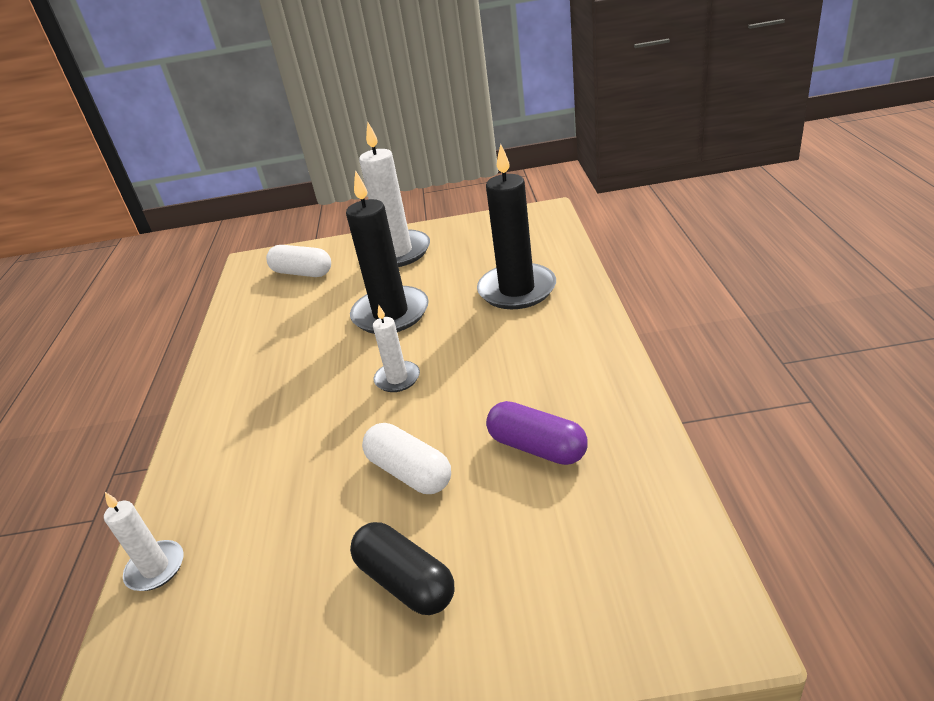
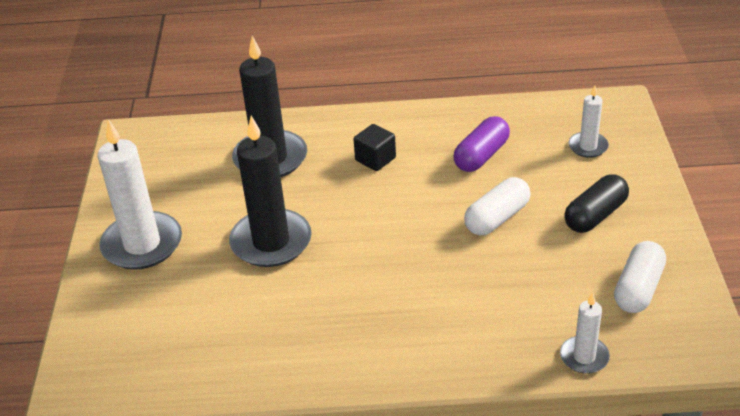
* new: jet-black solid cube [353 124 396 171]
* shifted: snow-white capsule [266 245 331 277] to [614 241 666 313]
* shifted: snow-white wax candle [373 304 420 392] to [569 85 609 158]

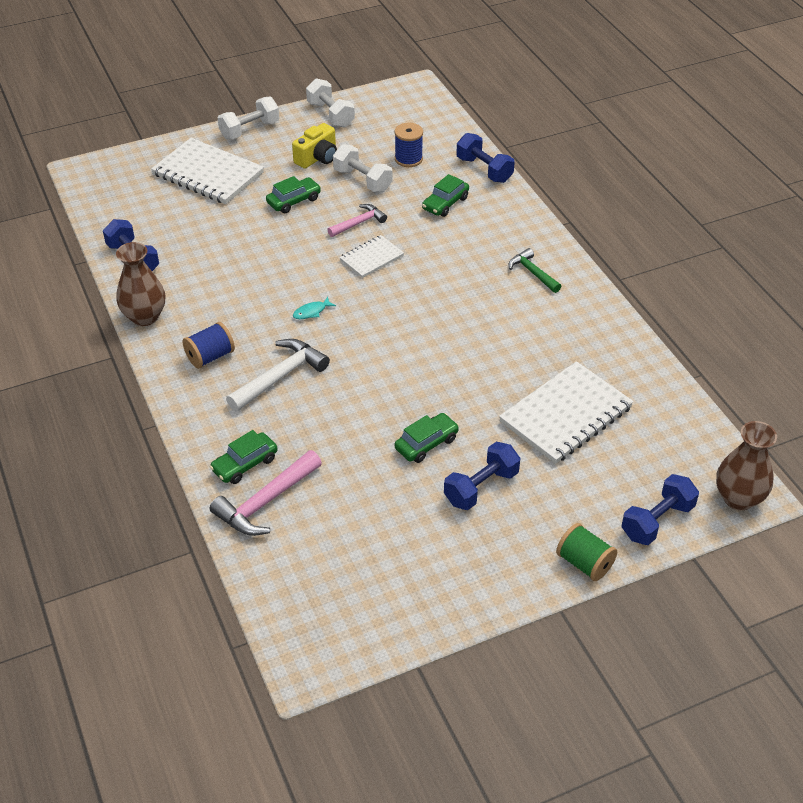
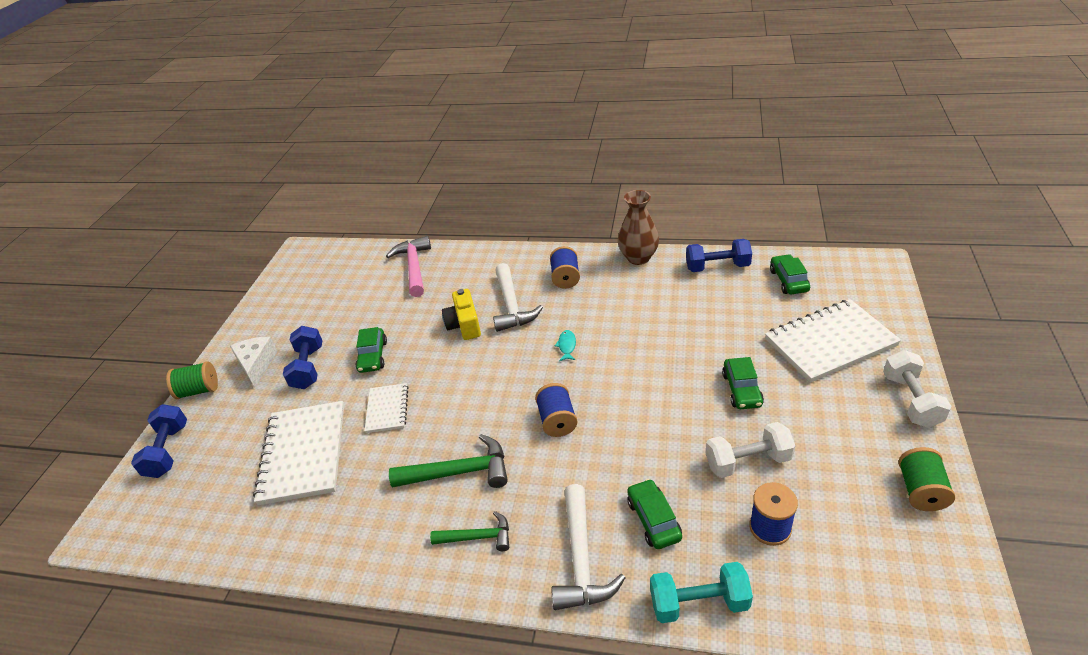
* gone: pink claw hammer [327 204 387 237]
* gone: brown tall vase [716 421 777 510]
* new: snow-white cheese [230 337 278 388]
* new: leaf-green claw hammer [389 434 508 488]
* new: cobalt spool [535 383 577 437]
* new: snow-white claw hammer [552 484 625 610]
* shifted: leaf-green car [210 430 278 484] to [770 254 810 294]
* shifted: yellow compact camera [292 123 337 169] to [442 289 481 340]
* shifted: snow-white notepad [339 235 404 278] to [364 383 409 433]
* swapped: snow-white dumbbell [306 78 355 128] to leaf-green spool [898 447 955 511]
* repainted: cobalt dumbbell [456 133 515 183] to turquoise dumbbell [650 562 753 623]

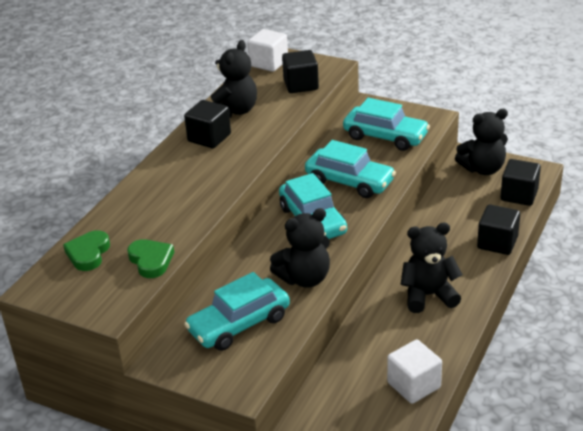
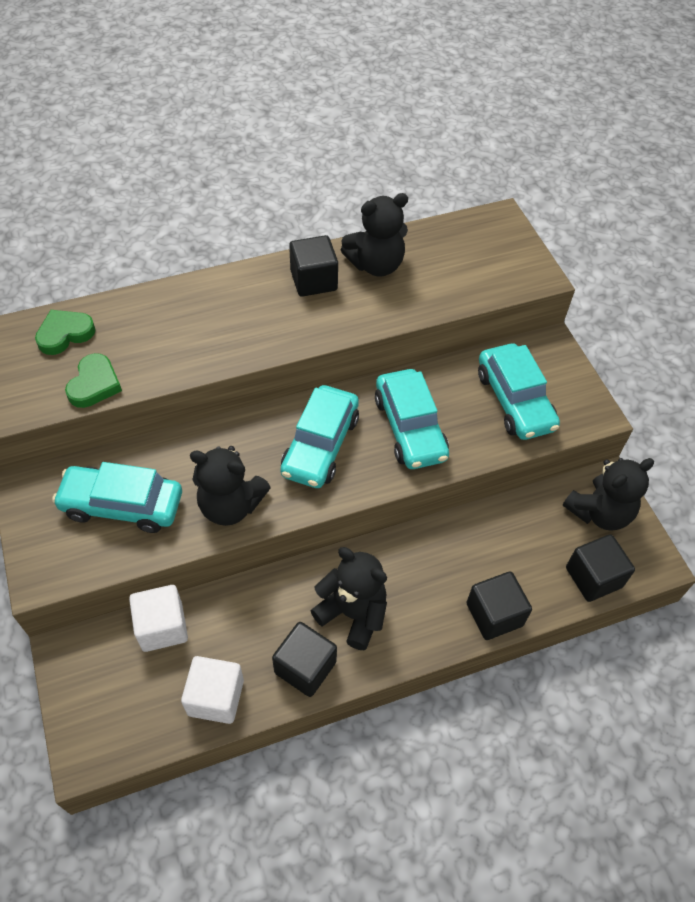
* shifted: snow-white solid cube [248 29 288 72] to [129 585 188 652]
* shifted: jet-black solid cube [282 50 319 93] to [272 622 337 697]
* rotated: jet-black stuffed bear [455 109 508 175] = [563 458 654 531] 60 degrees counterclockwise

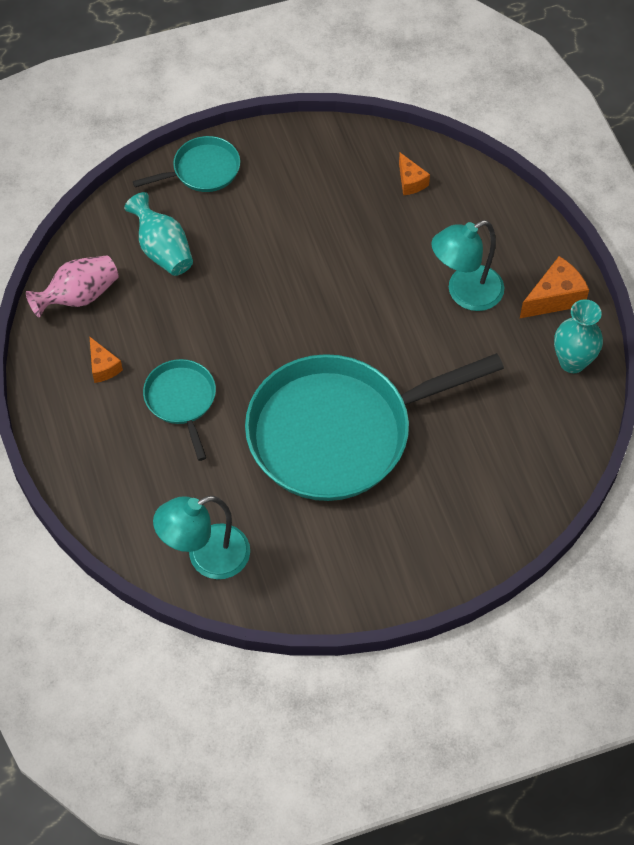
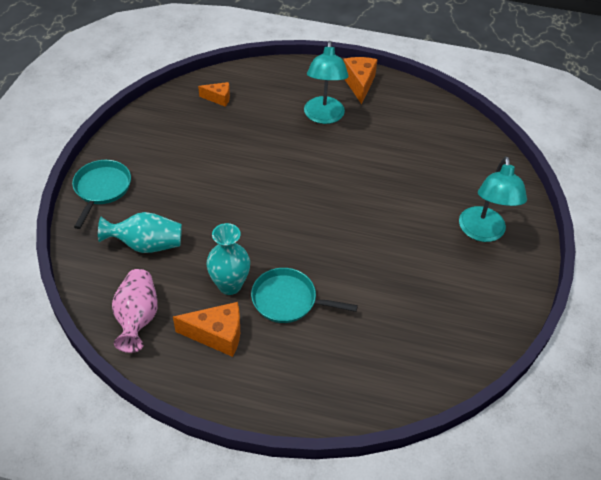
* gone: turquoise pan [245 353 504 501]
* shifted: turquoise reading lamp [153 496 250 579] to [459 156 527 242]
* shifted: turquoise tall vase [554 299 603 373] to [206 223 250 295]
* scaled: bright orange cheese [89 336 123 383] = [173 302 240 357] x1.60

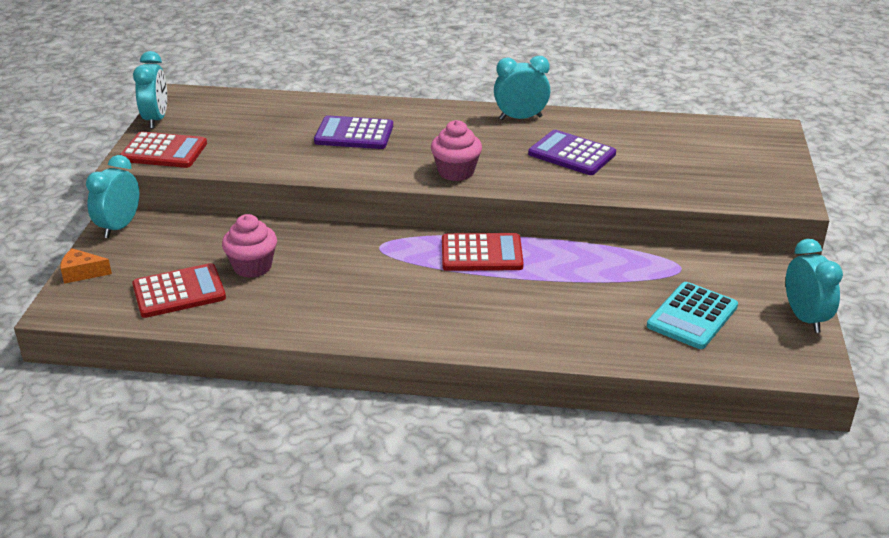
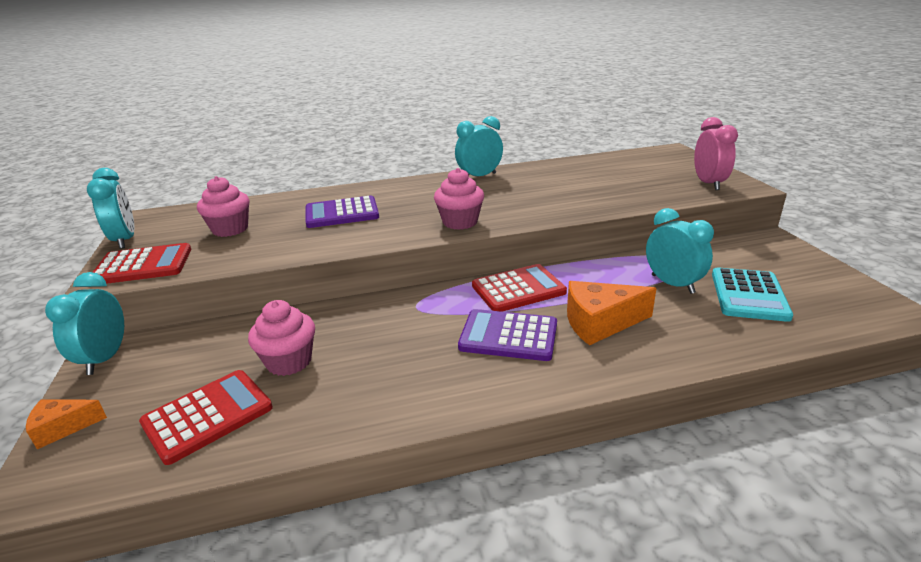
* new: pink fairy cake [197 176 249 237]
* new: bright orange cheese [567 281 657 346]
* new: pink clock [694 117 738 190]
* shifted: purple calculator [528 130 616 175] to [458 309 557 361]
* shifted: turquoise clock [786 239 843 333] to [646 208 714 294]

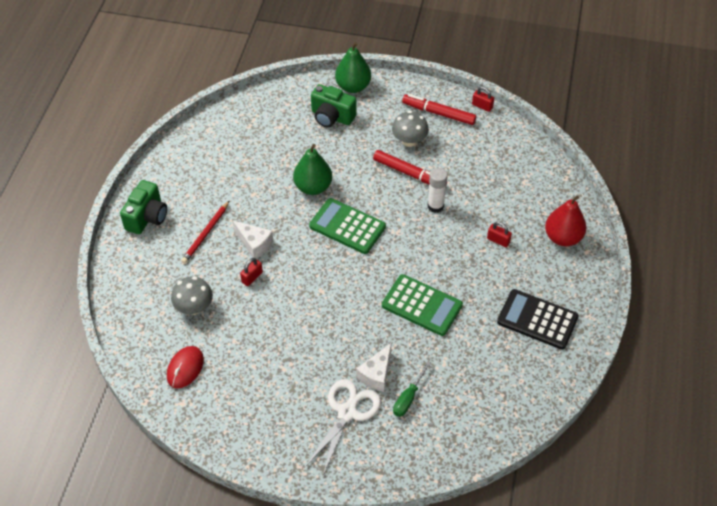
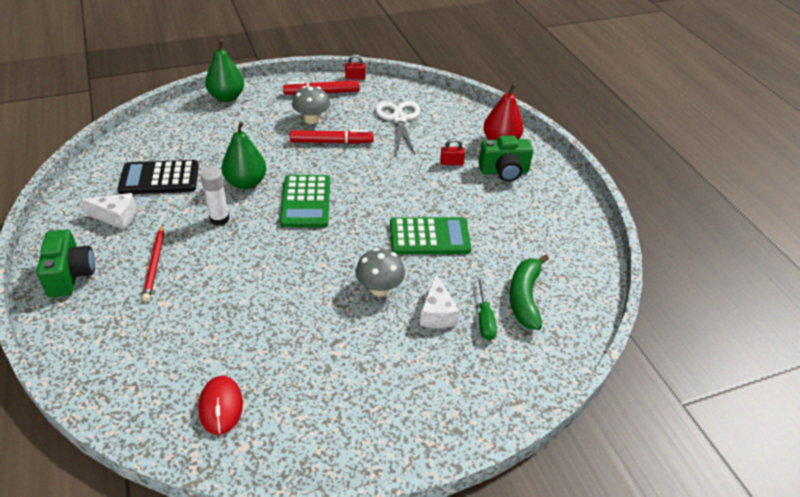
* gone: crimson lock [240 258 263 286]
* new: leaf-green banana [510 254 549 330]
* shifted: ash-grey mushroom [171 276 213 315] to [355 248 405 296]
* shifted: snow-white cheese [233 221 273 259] to [81 193 136 230]
* shifted: snow-white scissors [305 379 381 476] to [375 101 420 154]
* shifted: leaf-green compact camera [311 84 356 127] to [479 136 533 182]
* shifted: snow-white glue [428 168 448 213] to [201 167 229 226]
* shifted: jet-black calculator [497 289 579 350] to [118 160 199 194]
* rotated: leaf-green calculator [309 198 386 254] = [280 175 330 227] 90 degrees counterclockwise

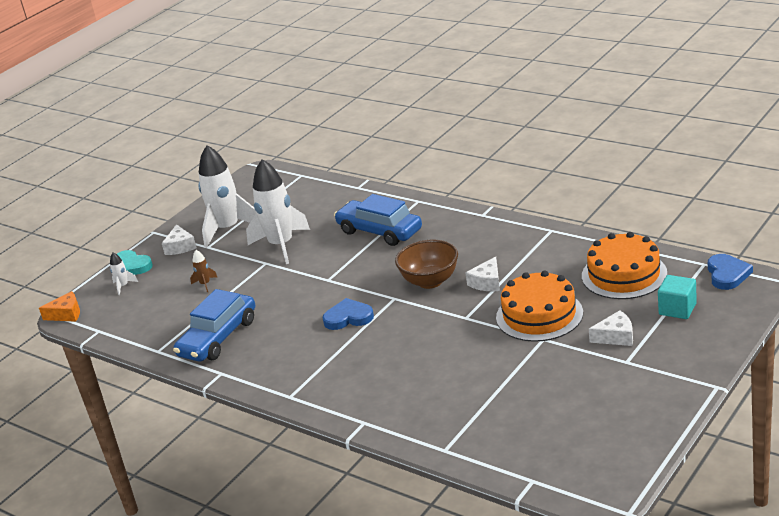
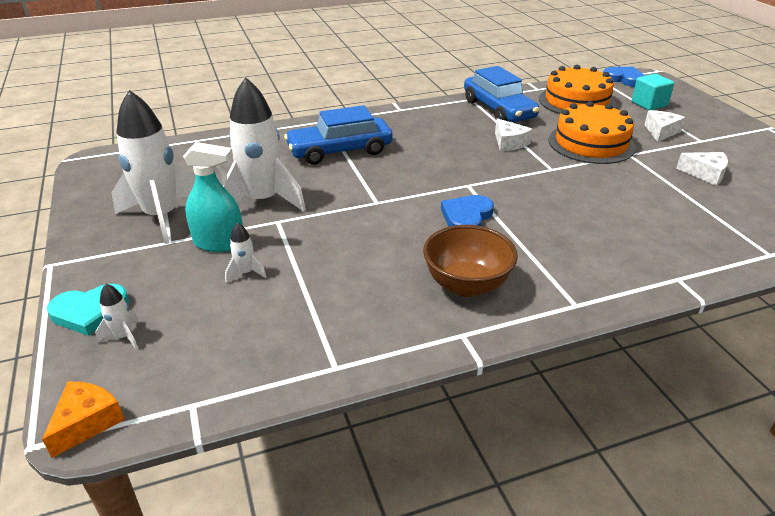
* new: turquoise spray bottle [183 142 243 252]
* shifted: snow-white cheese [162 224 197 255] to [676 152 728 186]
* shifted: cobalt car [173 289 255 362] to [464 66 539 122]
* shifted: brown bowl [395 240 458 289] to [423 225 518 297]
* repainted: brown spaceship [190 250 217 292] to snow-white spaceship [225 222 267 283]

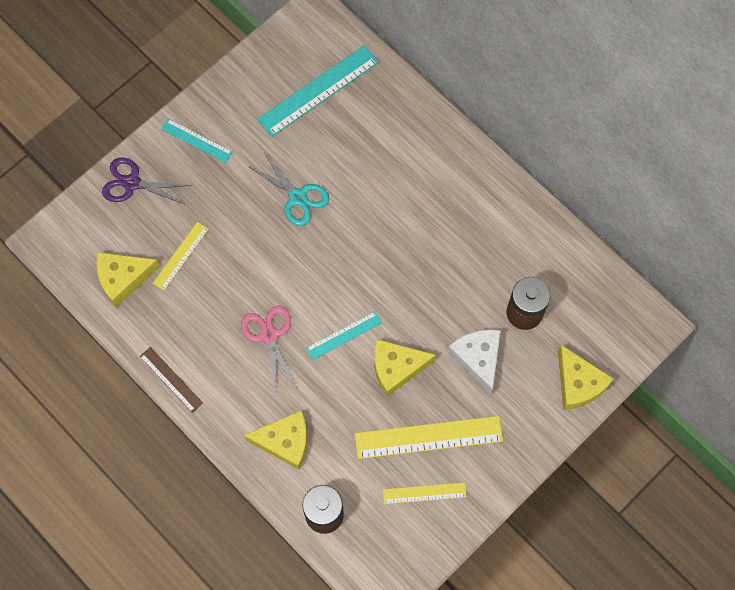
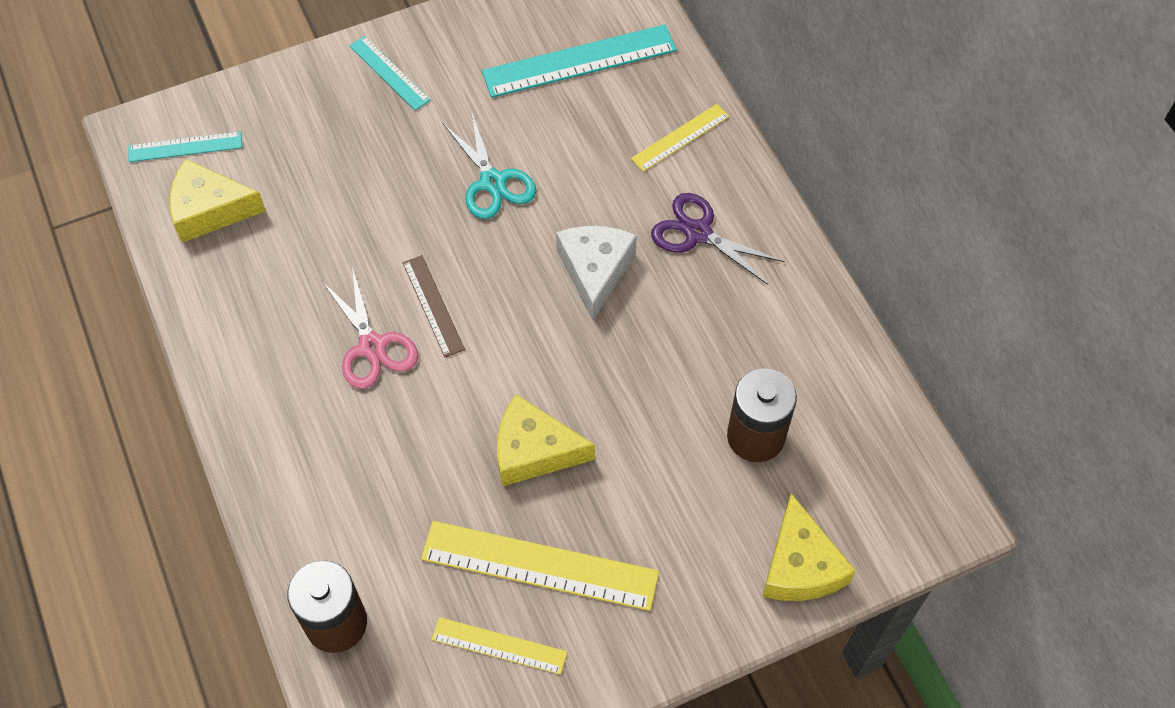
* gone: yellow cheese [243 410 307 470]
* shifted: purple scissors [102 157 192 205] to [651 193 785 285]
* shifted: brown ruler [140 347 203 413] to [403 255 465 357]
* shifted: yellow ruler [153 222 209 291] to [631 104 730 172]
* shifted: turquoise ruler [306 311 382 360] to [129 131 242 162]
* shifted: snow-white cheese [448 329 501 395] to [556 226 637 320]
* rotated: pink scissors [241 305 297 392] = [321 267 418 389] 150 degrees clockwise

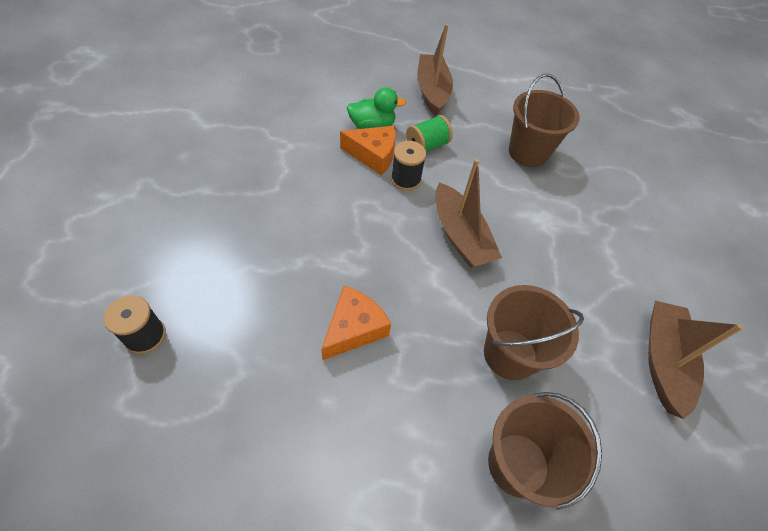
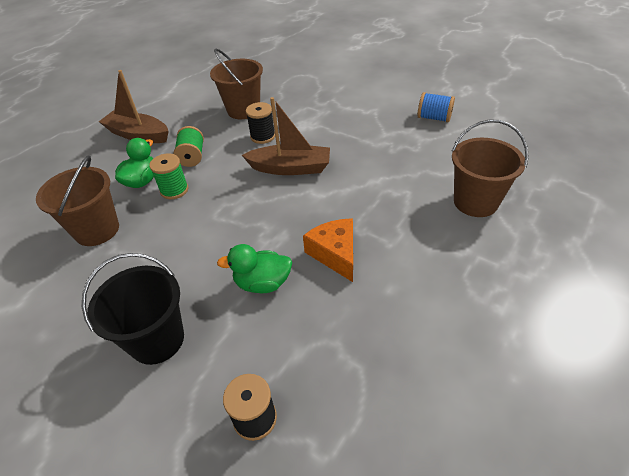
* new: jet-black bucket [81 253 184 365]
* new: leaf-green rubber duck [217 244 292 293]
* shifted: jet-black spool [391 141 426 191] to [246 102 275 144]
* shifted: brown bucket [484 285 584 380] to [36 156 119 246]
* swapped: bright orange cheese [340 126 396 176] to leaf-green spool [149 153 188 199]
* swapped: brown sailboat [648 301 744 419] to cobalt spool [417 92 455 122]

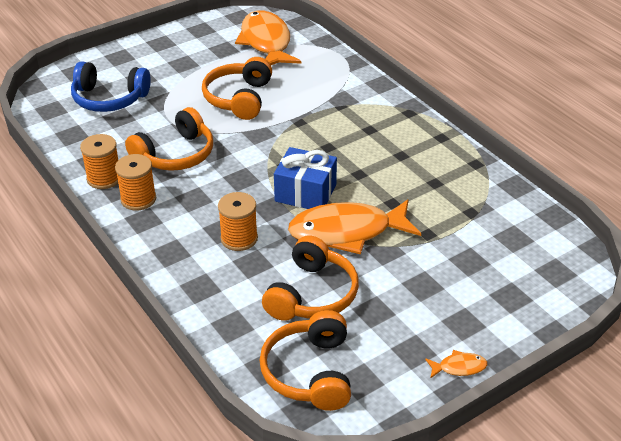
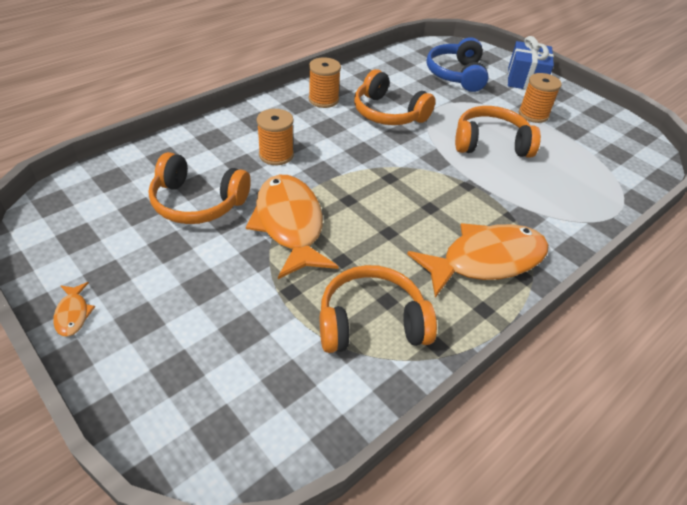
* shifted: bright orange spool [80 134 118 189] to [519 73 562 123]
* shifted: bright orange fish [235 11 301 65] to [407 223 549 298]
* shifted: bright orange headset [259 310 351 411] to [320 265 437 353]
* shifted: cobalt gift [274 147 337 209] to [508 36 554 90]

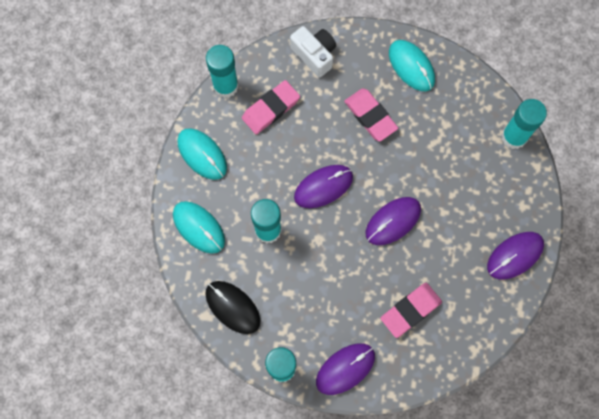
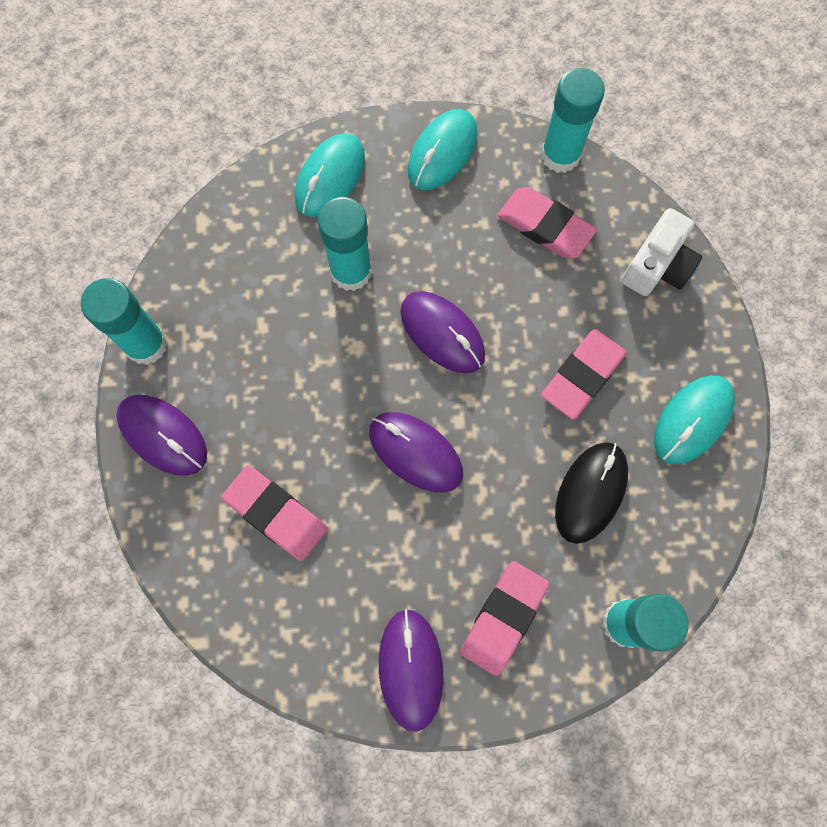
* new: pink pencil eraser [460 561 550 676]
* shifted: jet-black PC mouse [205 281 261 334] to [555 442 628 544]
* rotated: purple PC mouse [487 232 544 279] = [379 609 444 732] 45 degrees clockwise

